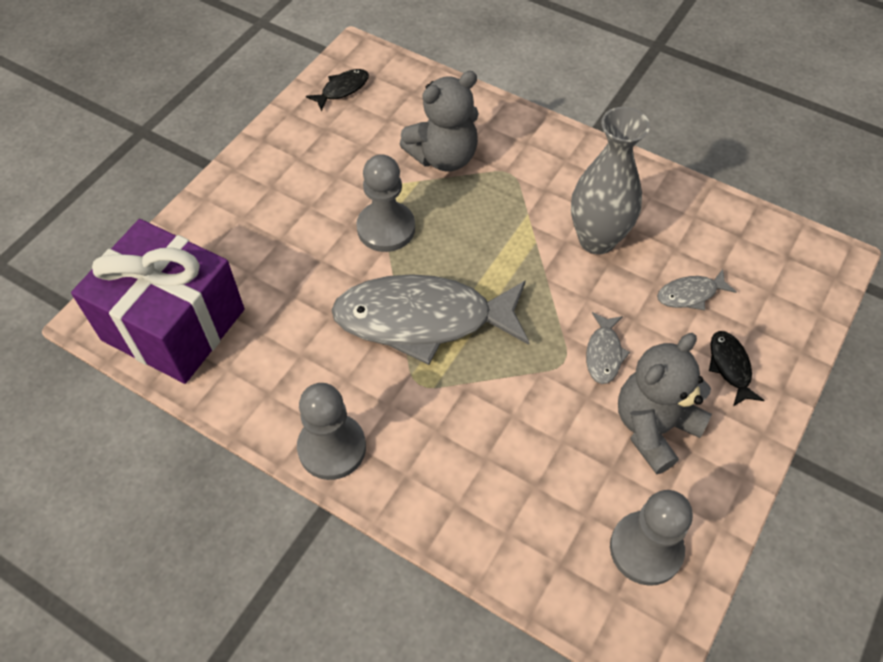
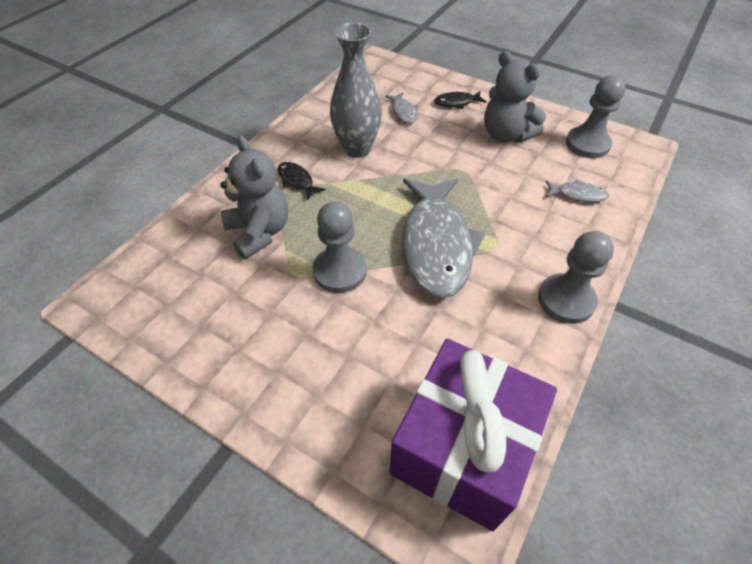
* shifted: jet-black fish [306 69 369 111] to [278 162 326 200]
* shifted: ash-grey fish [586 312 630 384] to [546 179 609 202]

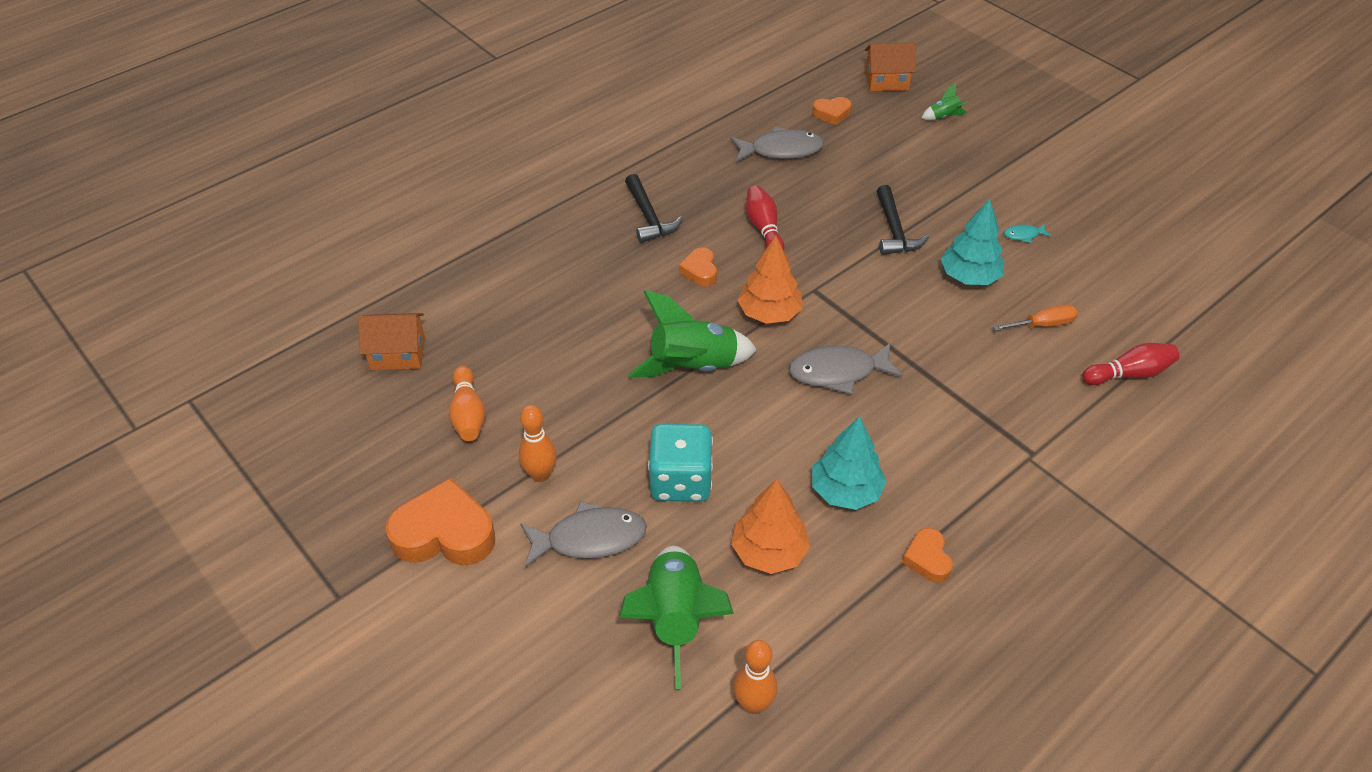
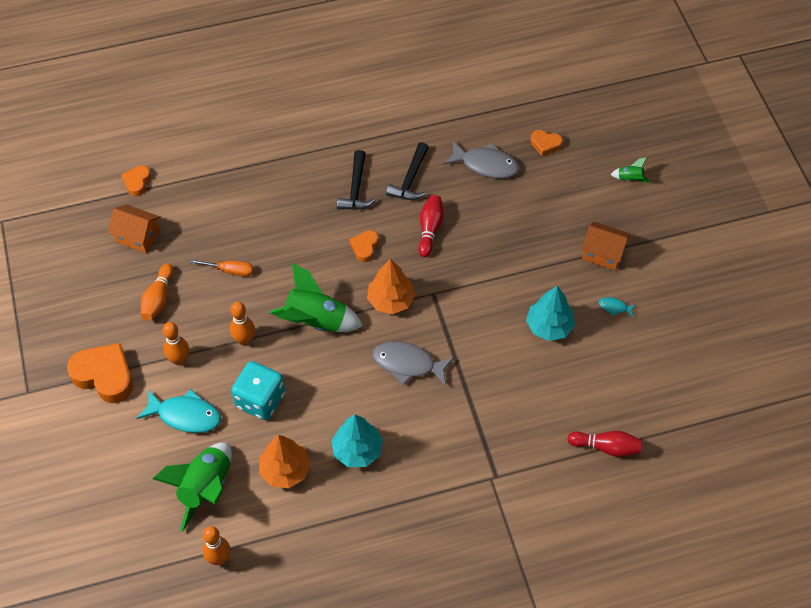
* new: bright orange tenpin [230 302 255 346]
* shifted: bright orange cottage [865 43 916 91] to [581 221 631 270]
* shifted: jet-black claw hammer [877 185 929 255] to [386 142 429 200]
* shifted: bright orange heart shape [902 528 953 582] to [121 166 151 196]
* shifted: bright orange hand screwdriver [993 304 1078 331] to [190 259 254 277]
* repainted: ash-grey fish [520 501 647 568] to turquoise fish [137 389 221 433]

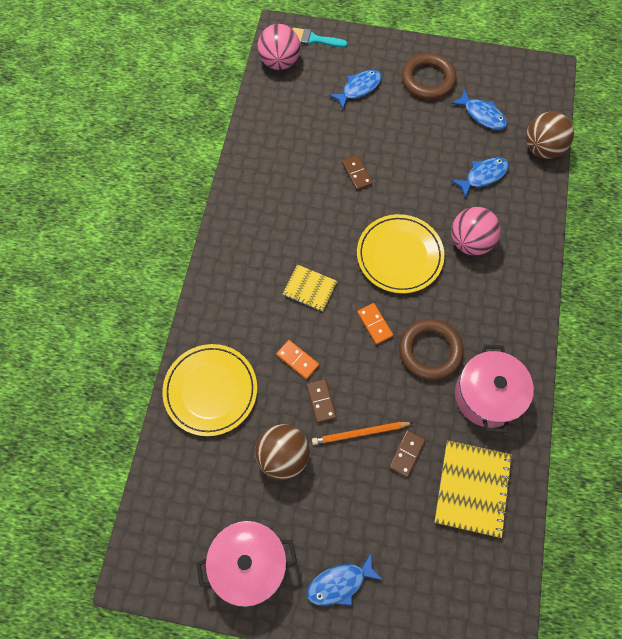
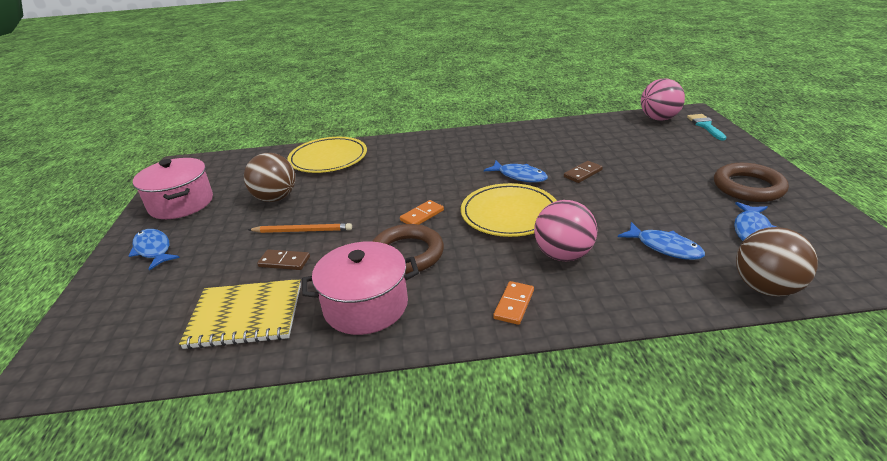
* gone: yellow notepad [282 264 337 312]
* gone: brown domino piece [306 379 336 423]
* shifted: bright orange domino piece [276 340 319 379] to [493 281 534 325]
* shifted: cobalt fish [329 70 382 109] to [484 161 548 182]
* rotated: bright orange lead pencil [312 422 413 445] = [248 223 352 233] 120 degrees clockwise

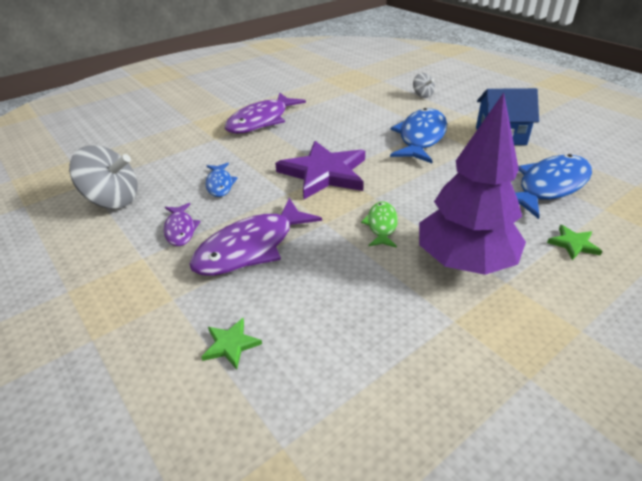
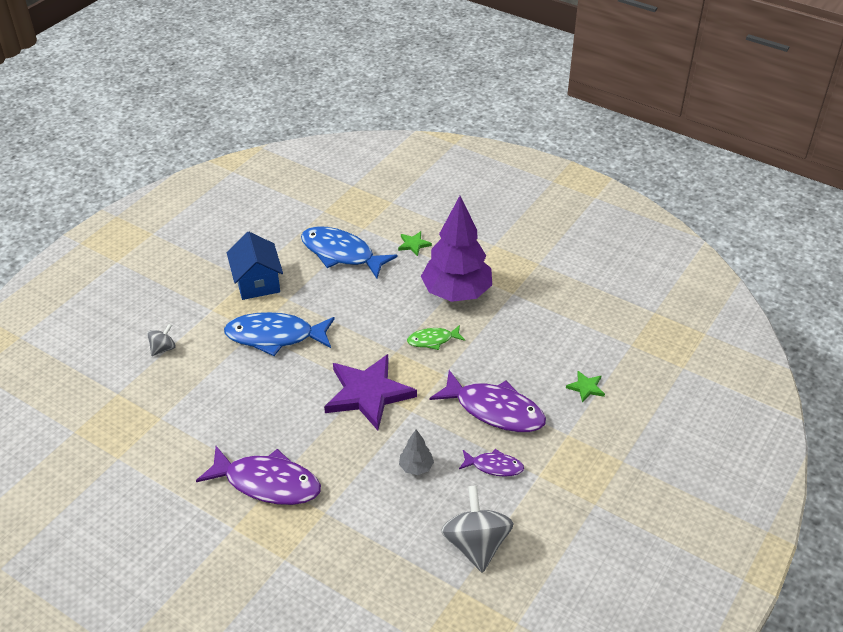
* swapped: cobalt fish [206 163 238 197] to ash-grey toy tree [399 429 434 475]
* rotated: purple fish [164 203 201 246] = [459 449 524 477] 45 degrees clockwise

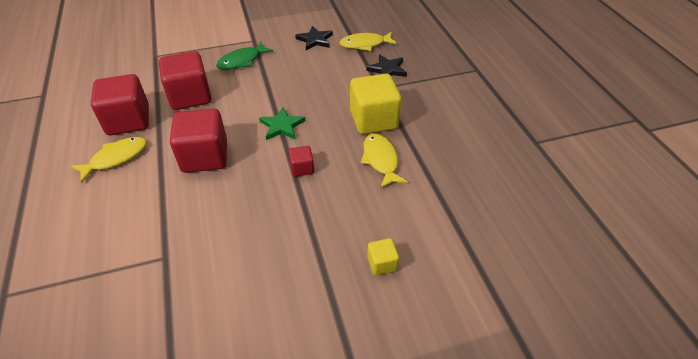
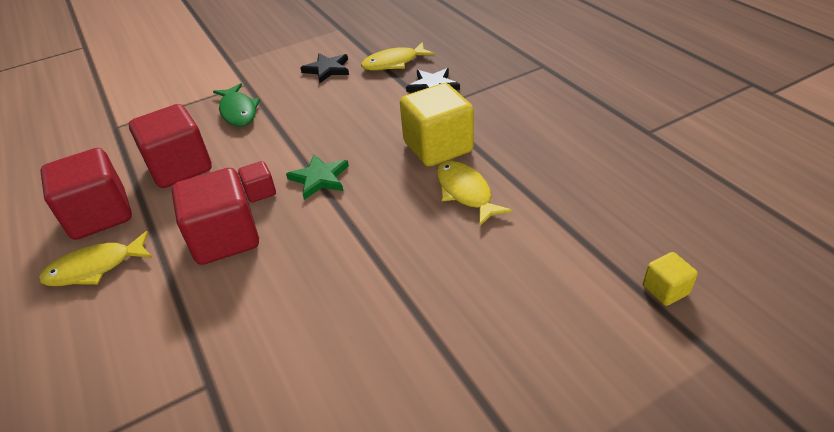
* shifted: crimson solid cube [289 146 314 177] to [238 161 276 203]
* shifted: yellow solid cube [367 238 399 276] to [643 252 698 306]
* rotated: yellow fish [70 137 147 183] = [39 231 152 286] 150 degrees counterclockwise
* rotated: leaf-green fish [216 41 274 70] = [213 83 260 126] 60 degrees counterclockwise

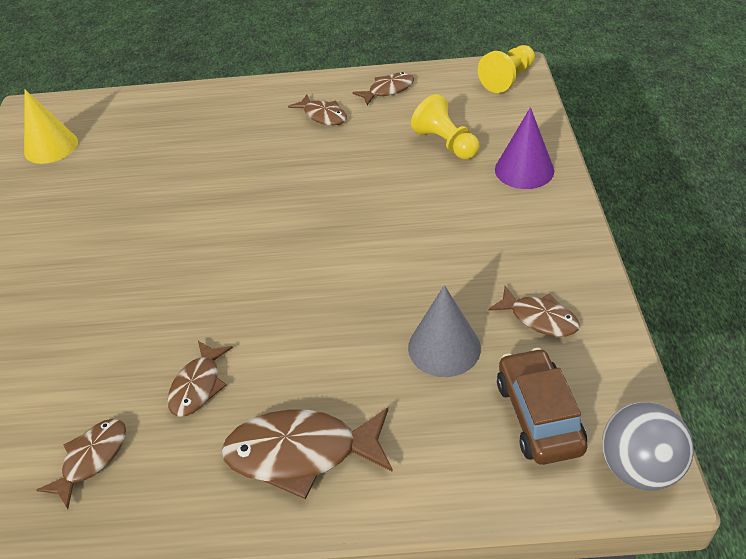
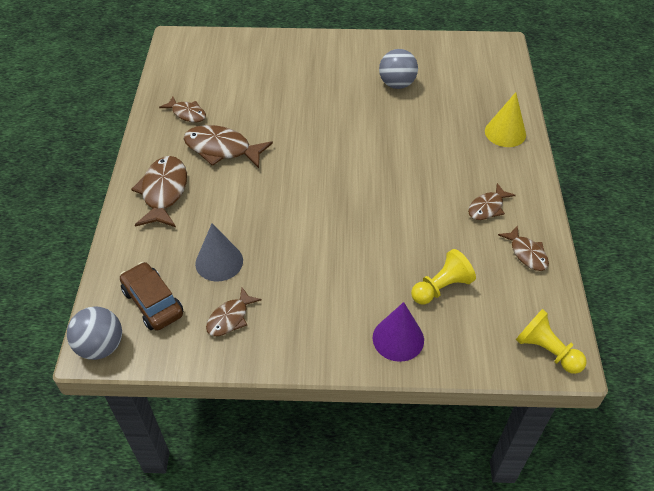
* new: ash-grey play ball [379 49 418 89]
* shifted: yellow cone shape [24 90 78 164] to [485 92 526 147]
* rotated: brown car [497 348 587 465] = [120 262 183 331] 120 degrees counterclockwise
* scaled: brown fish [167 341 233 417] = [183 125 273 168] x1.68

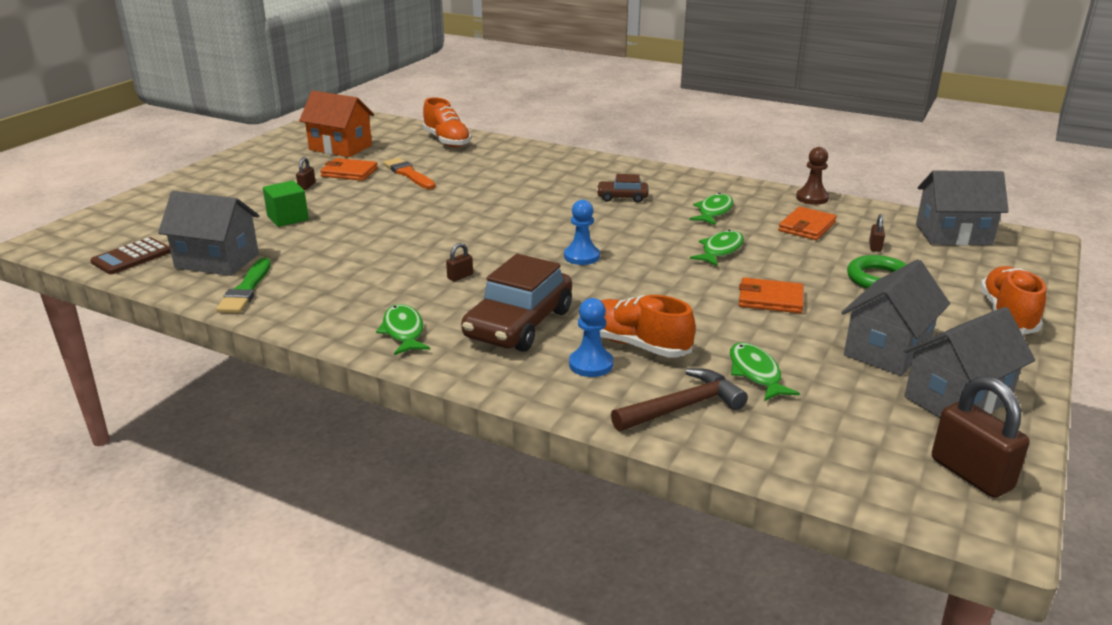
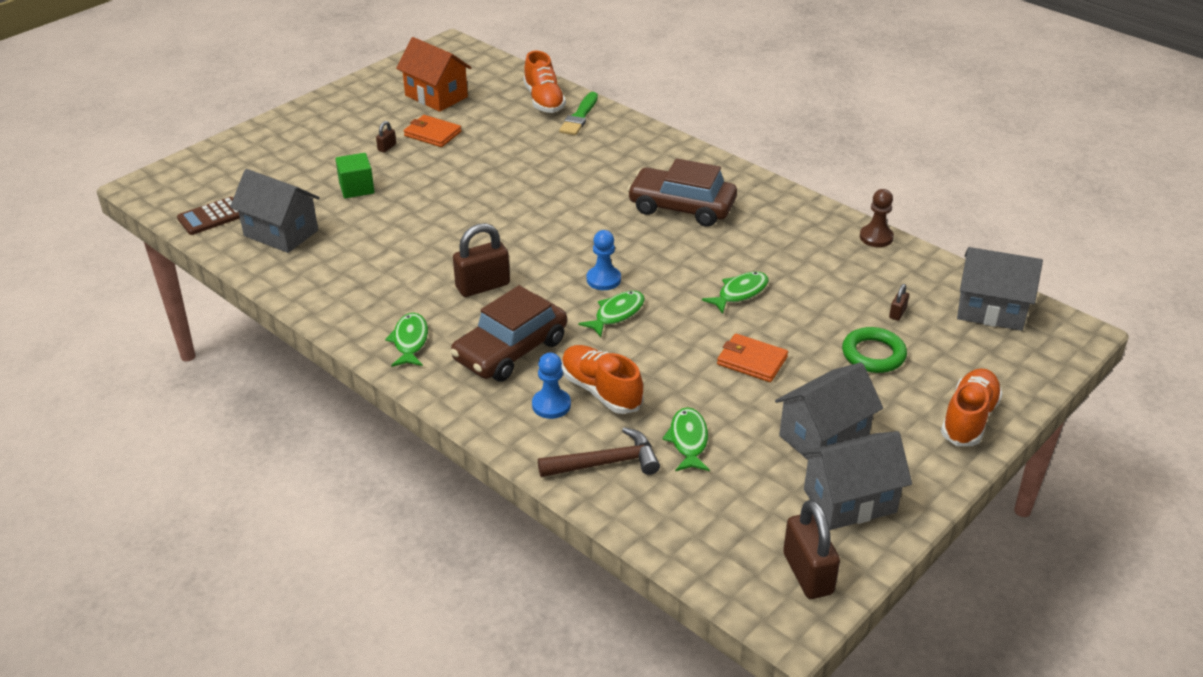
* gone: bright orange paintbrush [383 158 436 189]
* gone: bright orange card wallet [778 207 837 240]
* shifted: leaf-green paintbrush [216 258 271 313] to [559 92 598 135]
* shifted: leaf-green fish [689 193 734 225] to [578 291 645 337]
* scaled: brown lock [446 243 473 281] = [453 223 510 297] x2.18
* scaled: brown car [597 174 648 203] = [627 158 737 227] x1.99

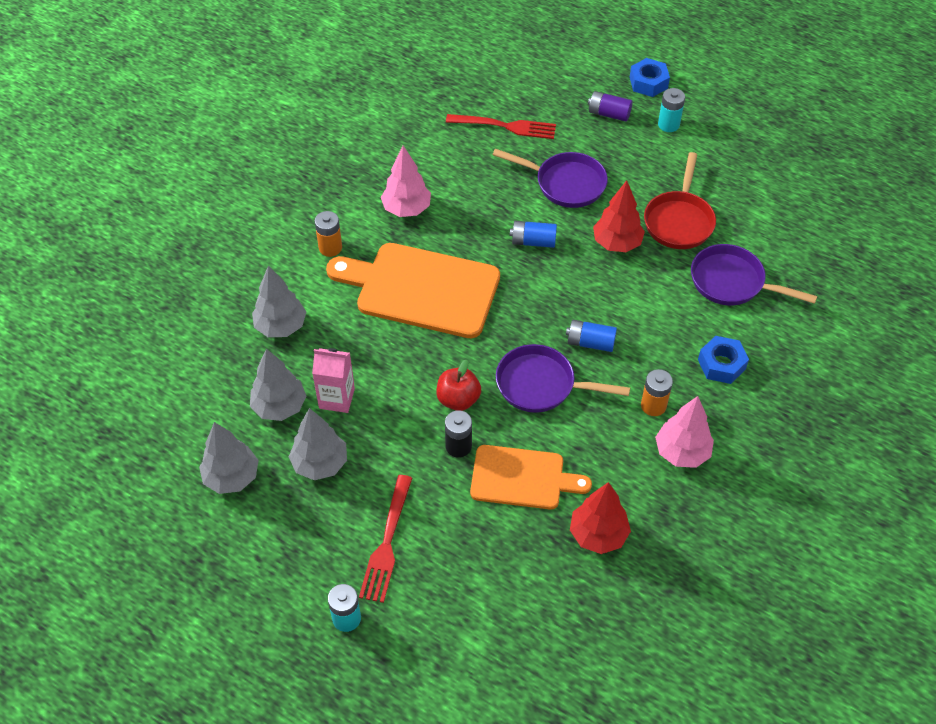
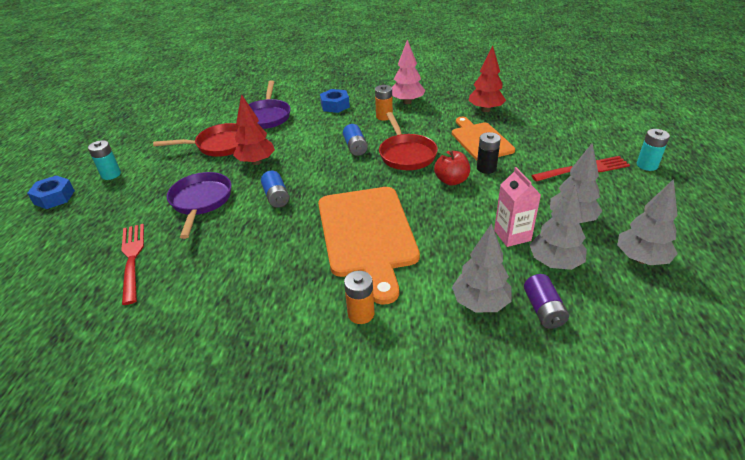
* gone: pink toy tree [381 146 431 217]
* shifted: purple battery [588 91 633 122] to [524 274 569 329]
* repainted: purple pan [496 344 630 413] to crimson pan [379 112 438 170]

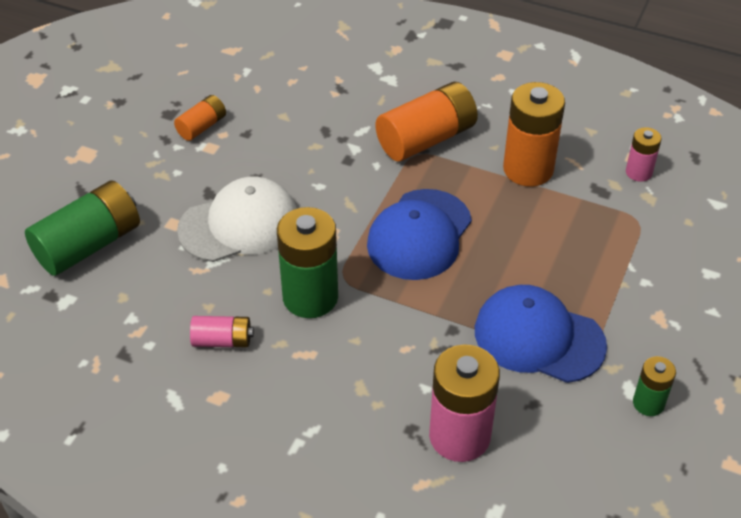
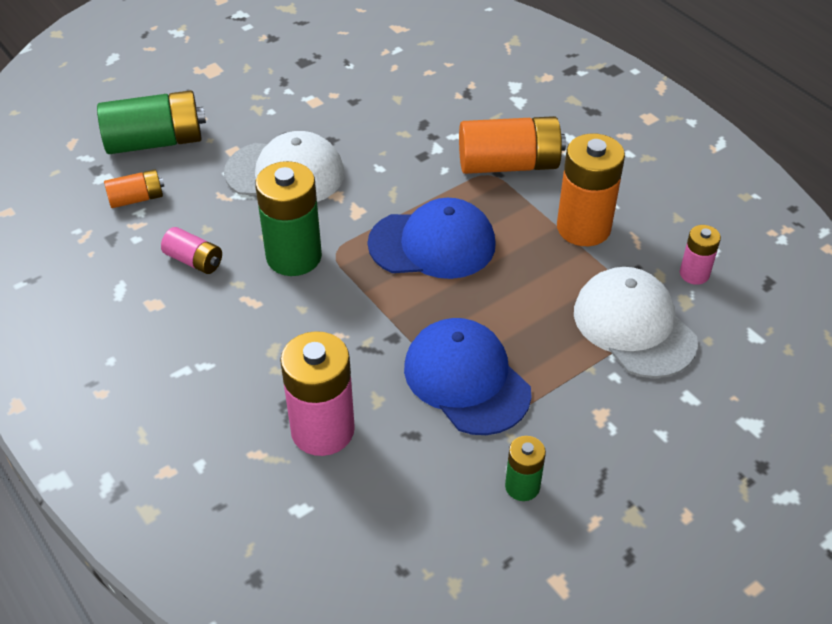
* new: snow-white cap [574 267 698 378]
* shifted: bright orange battery [174 95 226 141] to [104 169 165 208]
* rotated: cobalt cap [367 189 472 280] = [368 198 496 279] 150 degrees counterclockwise

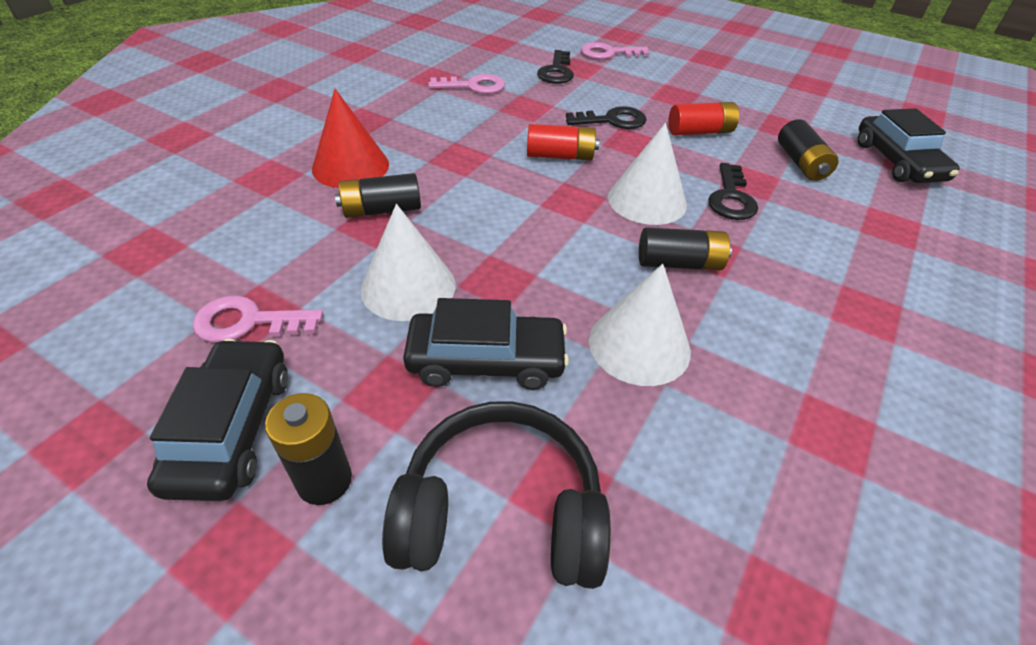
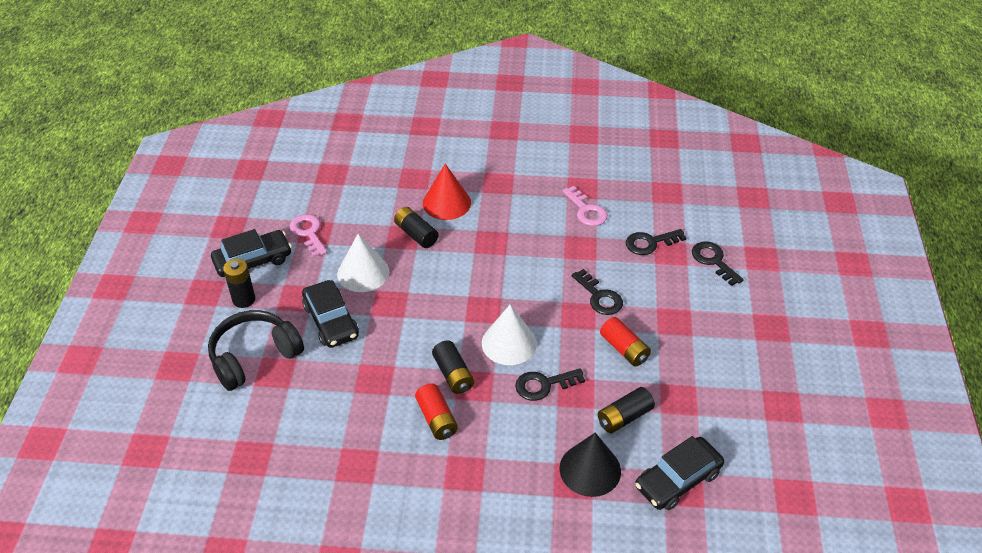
* gone: snow-white cone shape [589 264 691 386]
* new: jet-black cone shape [559 433 621 497]
* shifted: crimson battery [527 124 599 160] to [415 383 458 440]
* repainted: pink latchkey [581 42 649 59] to jet-black latchkey [692 241 744 286]
* rotated: jet-black headset [382 401 611 589] = [208 310 304 391] 105 degrees counterclockwise

